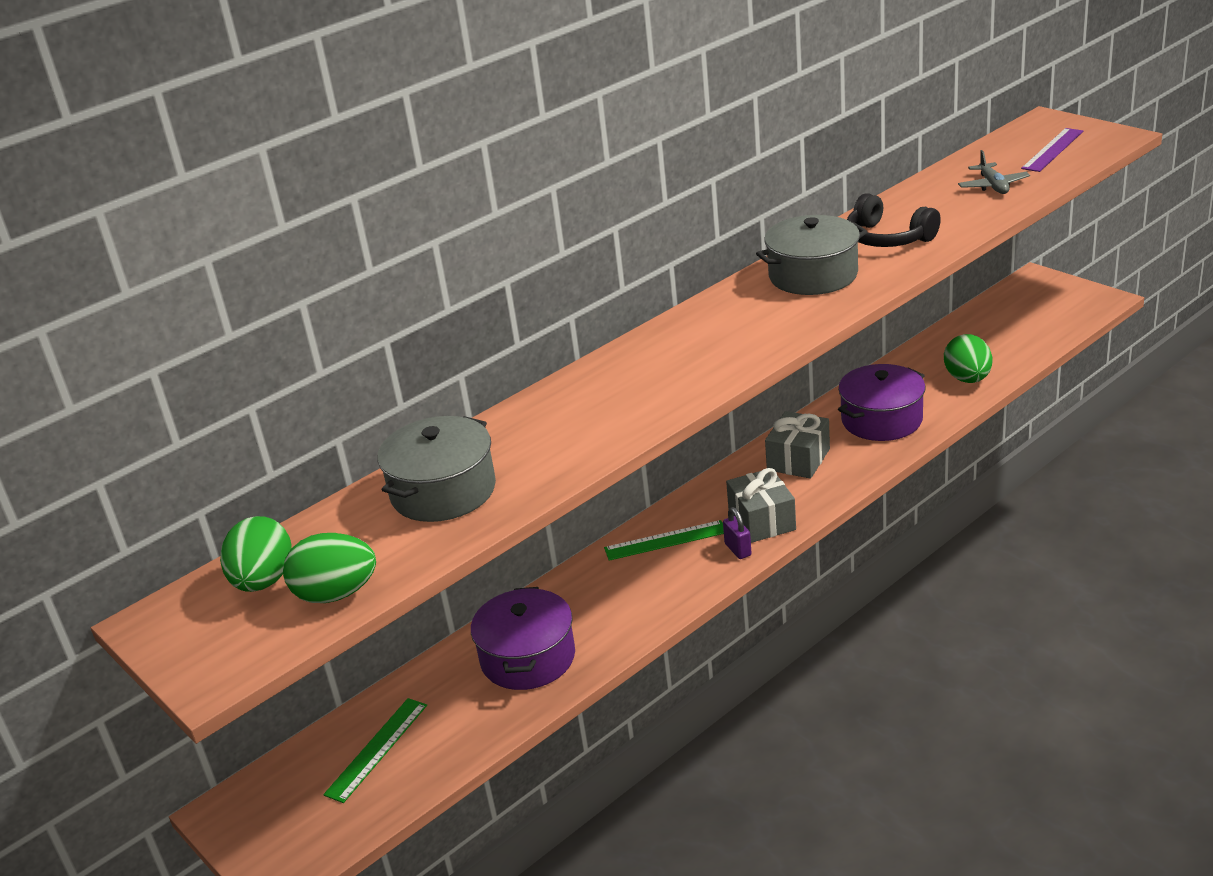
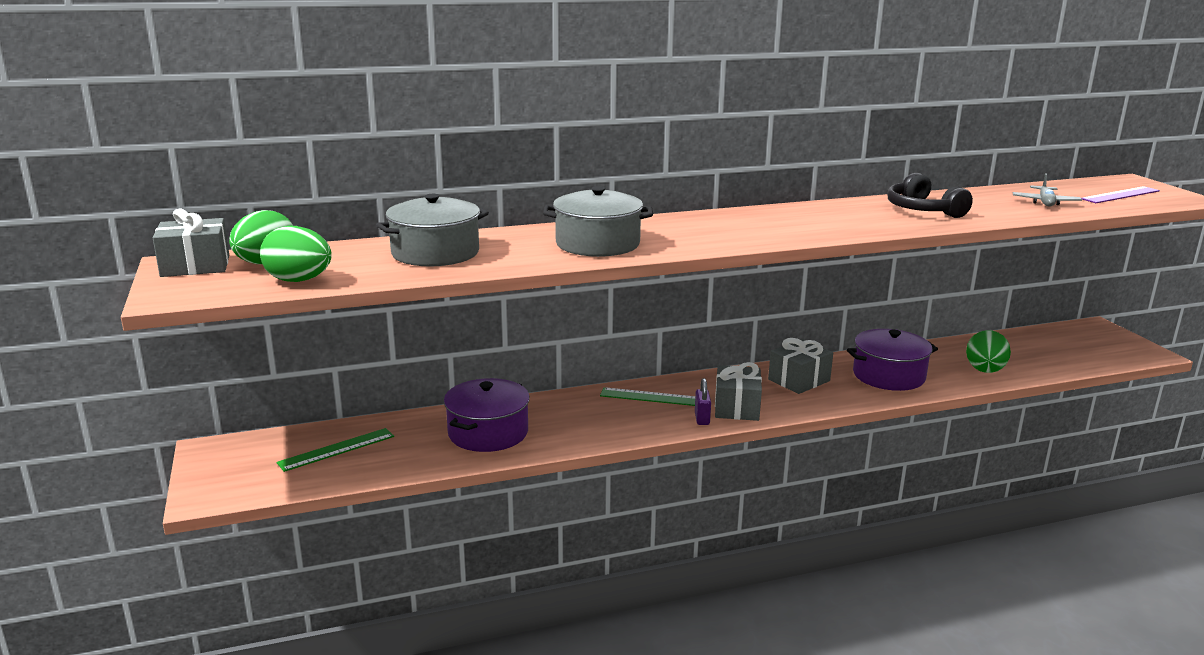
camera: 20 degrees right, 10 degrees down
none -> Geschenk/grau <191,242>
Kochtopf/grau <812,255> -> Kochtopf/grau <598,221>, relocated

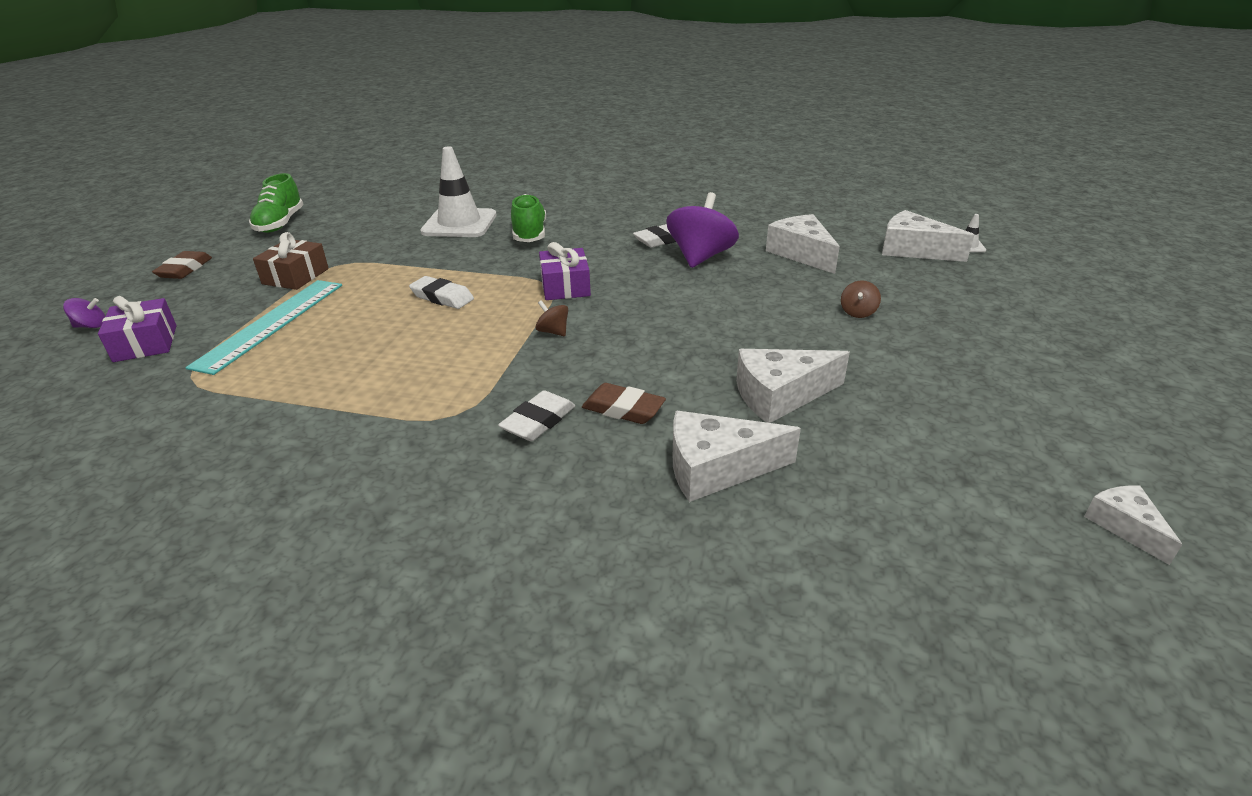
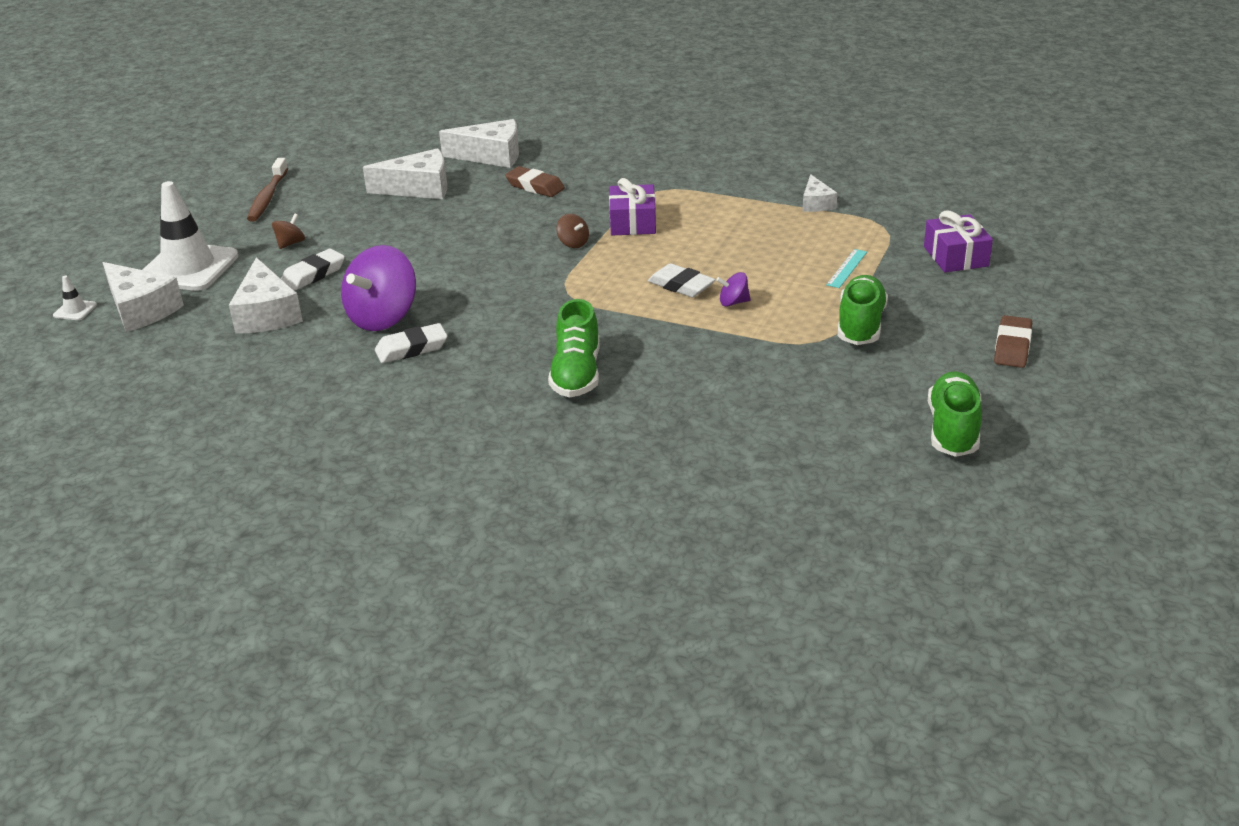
camera: 170 degrees left, 0 degrees up
none -> Zahnbürste/braun <267,190>
Kreisel/lila <84,313> -> Kreisel/lila <733,289>, relocated
Leitkegel/weiß <458,191> -> Leitkegel/weiß <190,236>, relocated
Radiergummi/weiß <536,415> -> Radiergummi/weiß <313,269>, relocated
Geschenk/lila <565,271> -> Geschenk/lila <632,206>, relocated
Käse/weiß <1133,525> -> Käse/weiß <820,193>, relocated
Geschenk/braun <291,261> -> Schuh/grün <863,310>
Lineal/türkis <264,327> -> Lineal/türkis <846,268>, x0.43

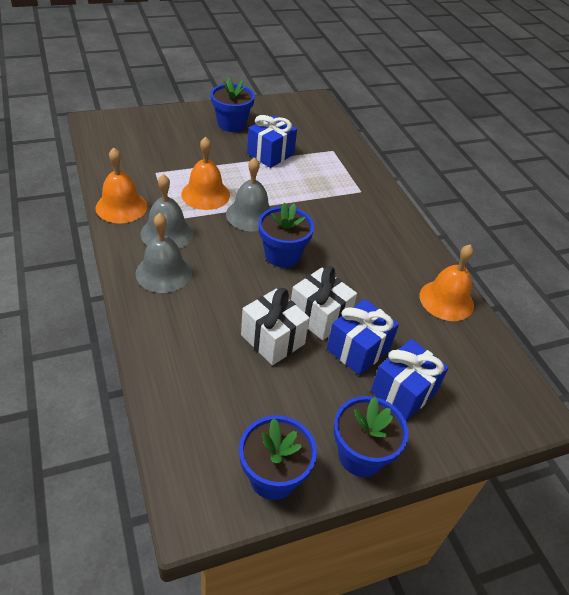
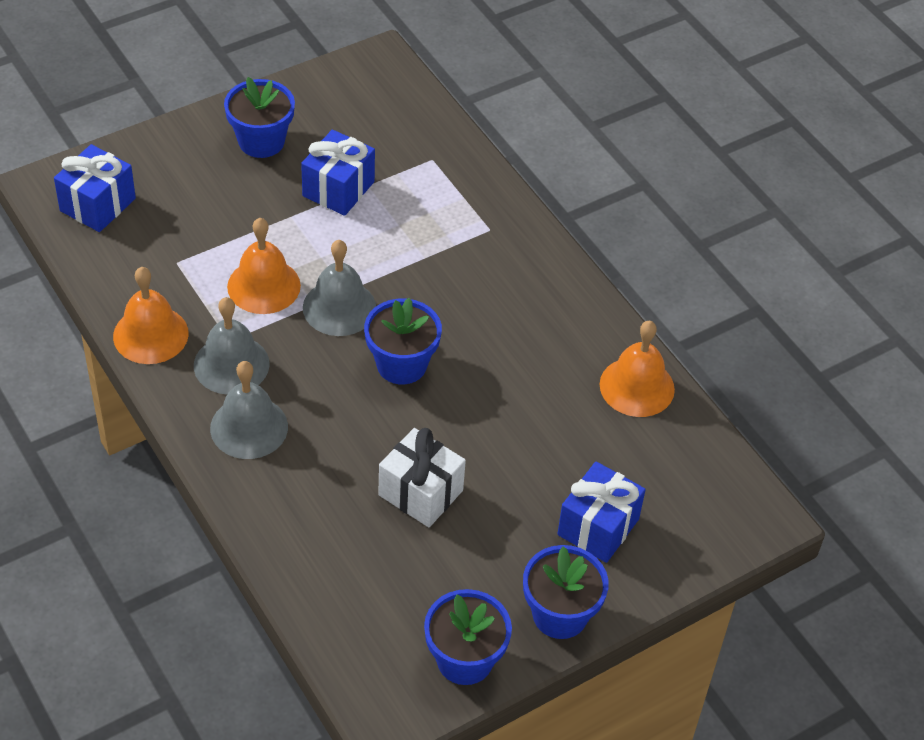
camera: 10 degrees left, 5 degrees up
Geschenk/weiß <324,303> -> none
Geschenk/blau <363,337> -> Geschenk/blau <95,188>, relocated

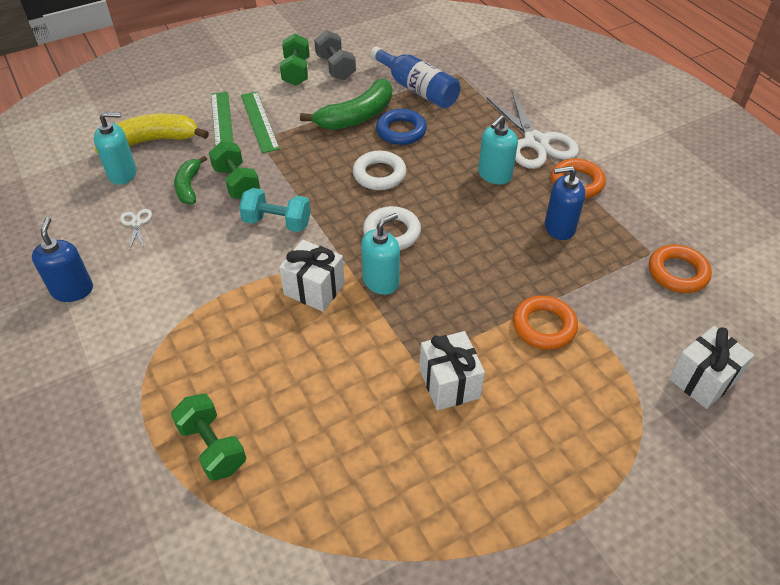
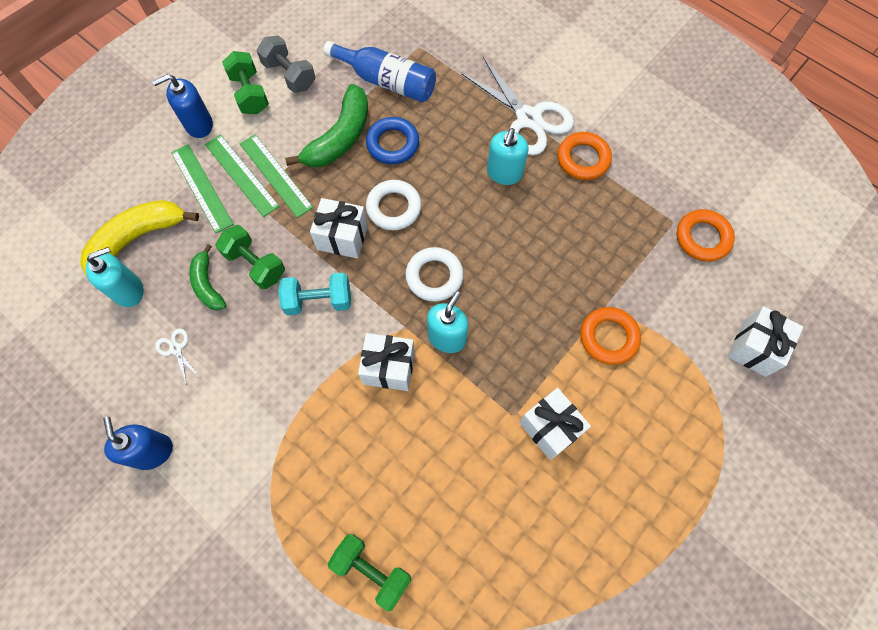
camera: 20 degrees left, 20 degrees up
none -> Lineal/grün <276,176>
none -> Geschenk/weiß <339,228>
Seifenspender/blau <565,203> -> Seifenspender/blau <183,106>, relocated

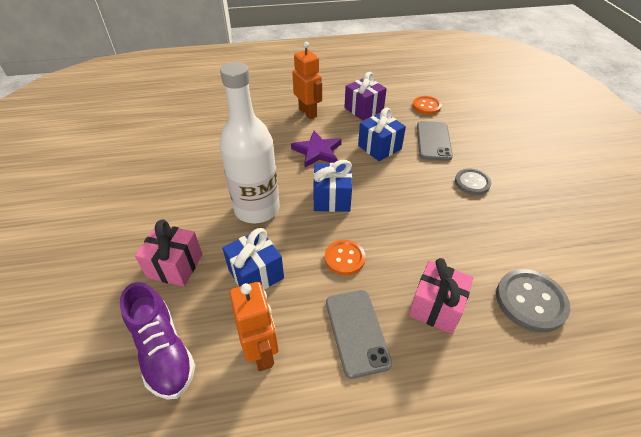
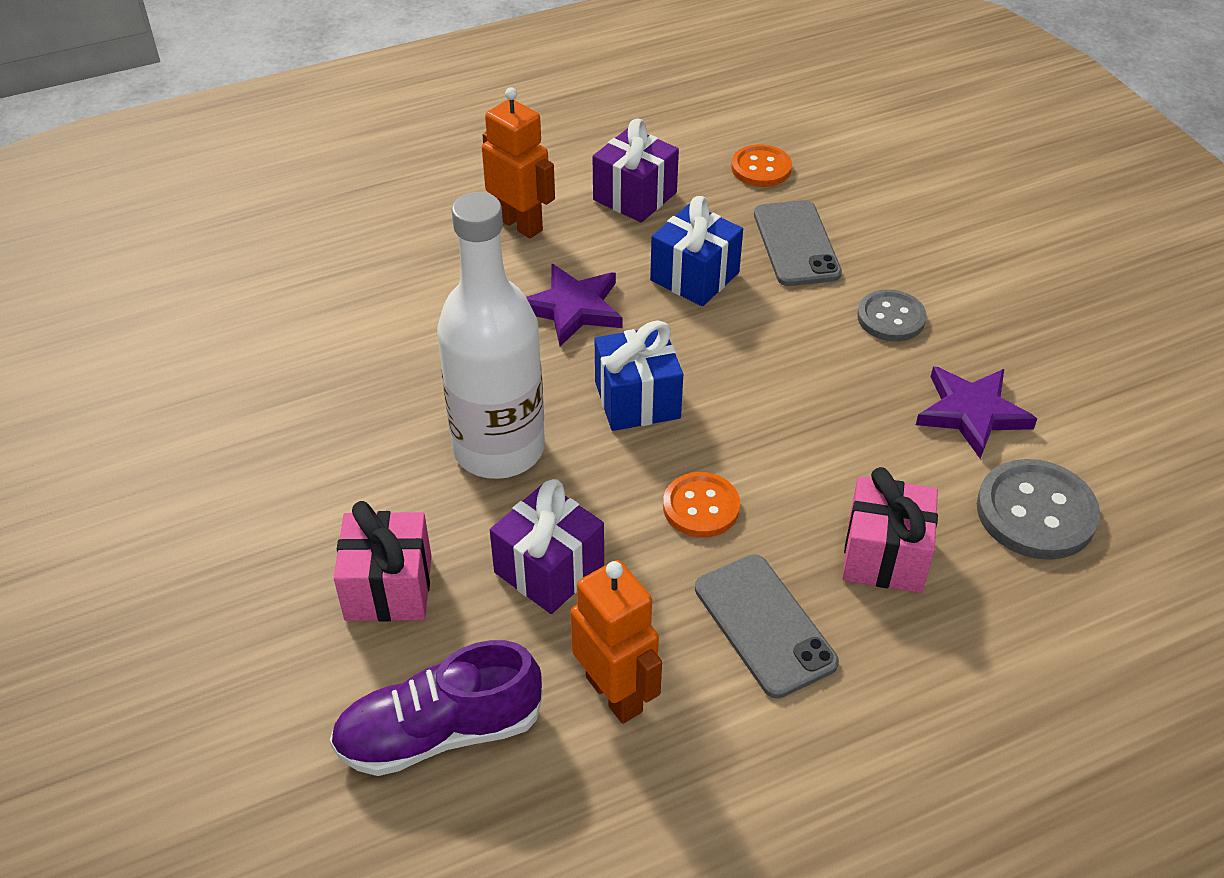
camera: 15 degrees left, 0 degrees up
none -> Stern/lila <976,412>
Geschenk/blau <253,259> -> Geschenk/lila <547,546>
Schuh/lila <157,341> -> Schuh/lila <436,708>, 120 degrees clockwise

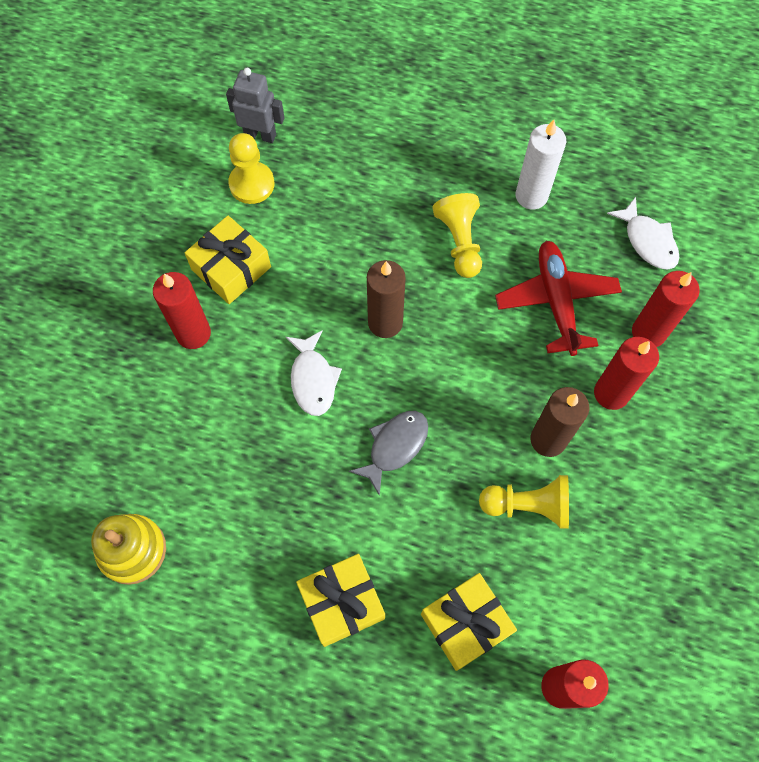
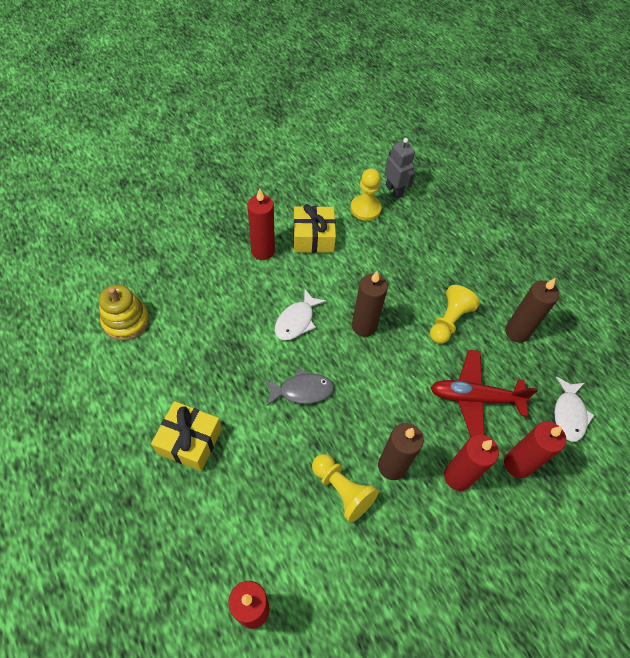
camera: 40 degrees right, 10 degrees down
Geschenk/gelb <469,622> -> none
Kerze/weiß <540,164> -> Kerze/braun <532,310>
Flugzeug/rot <558,298> -> Flugzeug/rot <484,393>, 120 degrees counterclockwise

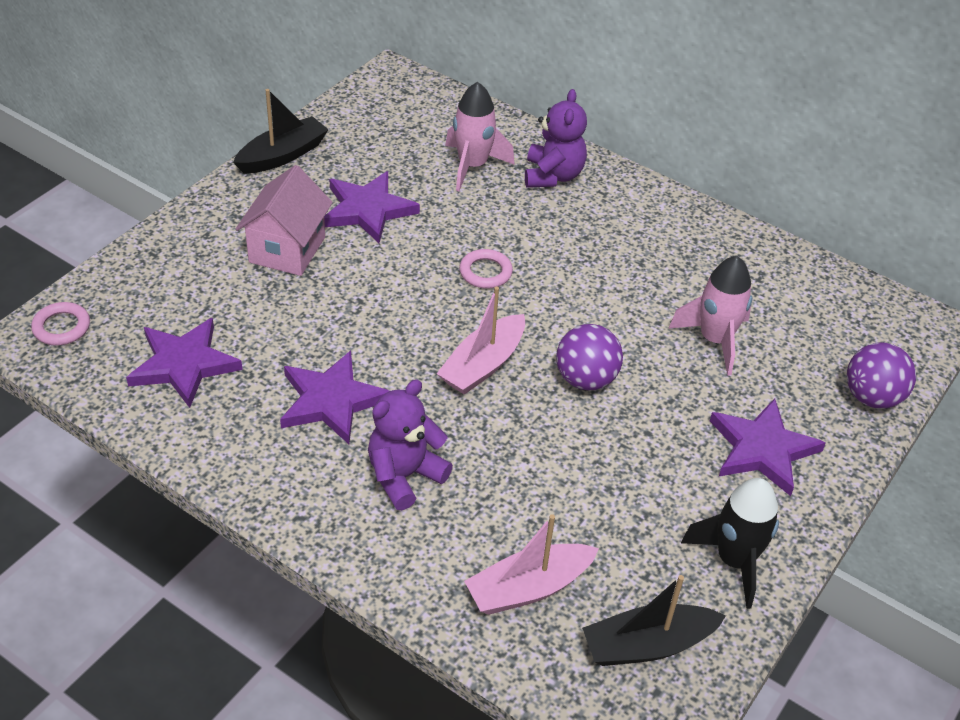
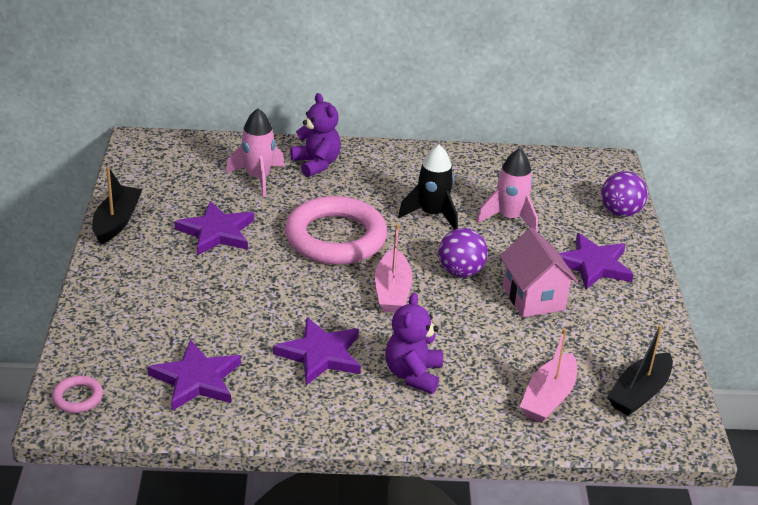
camera: 35 degrees left, 10 degrees down
Haus/rosa <284,220> -> Haus/rosa <539,273>, relocated
Rakete/schwarz <730,543> -> Rakete/schwarz <428,187>, relocated
Ring/rosa <486,269> -> Ring/rosa <336,230>, x2.45

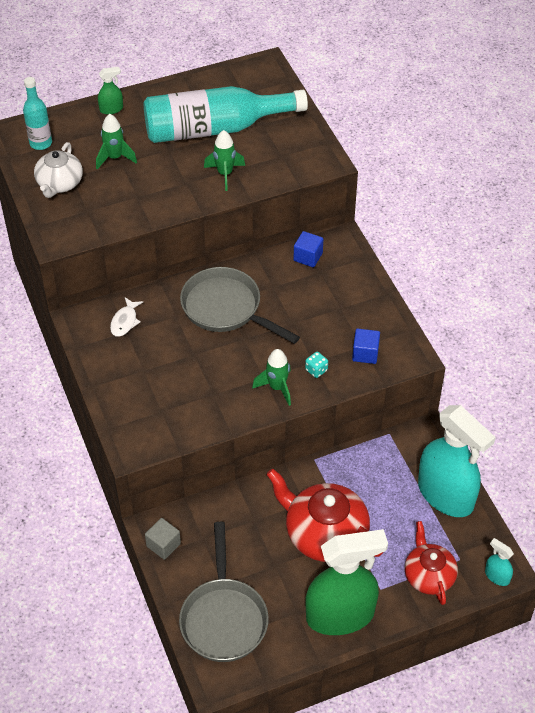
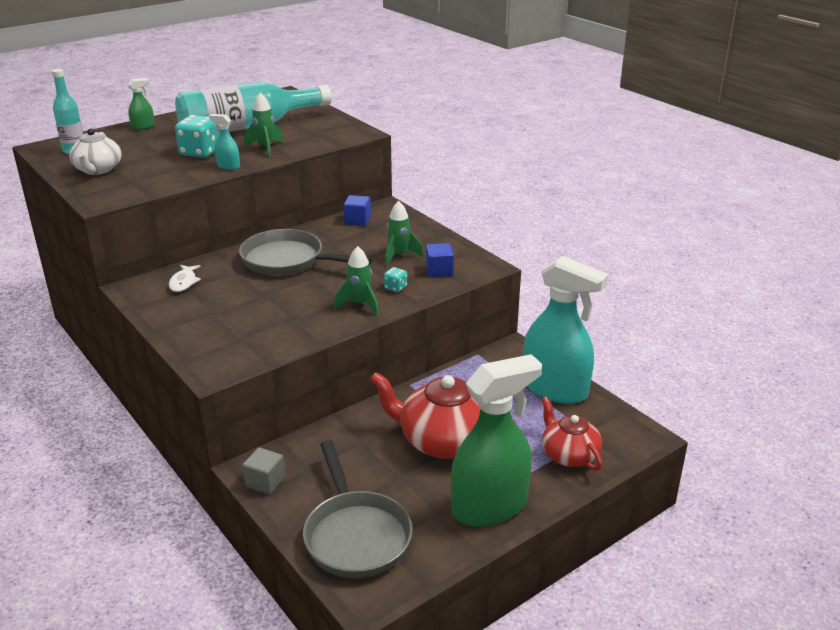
camera: 15 degrees left, 20 degrees down
none -> Spielwürfel/türkis <197,136>
Rakete/grün <116,141> -> Rakete/grün <404,234>, relocated
Sprühflasche/türkis <499,562> -> Sprühflasche/türkis <224,142>, relocated

